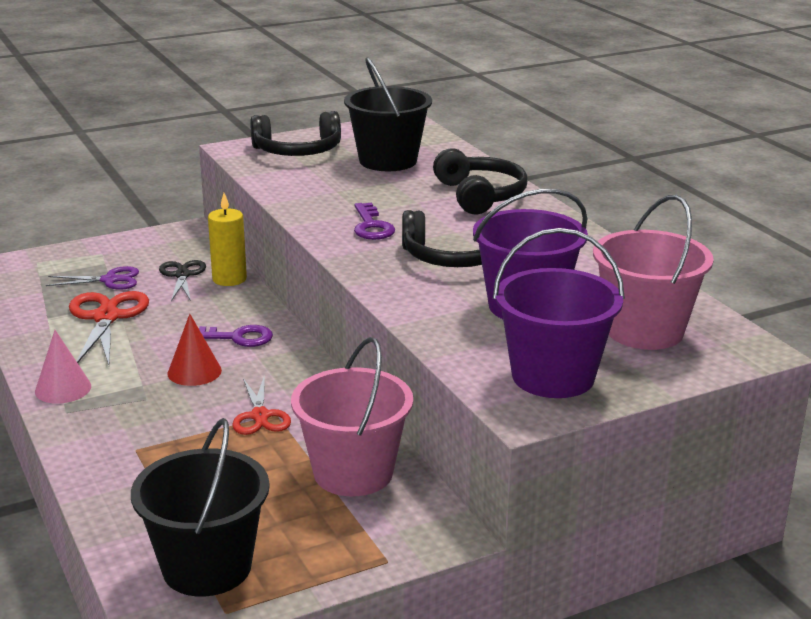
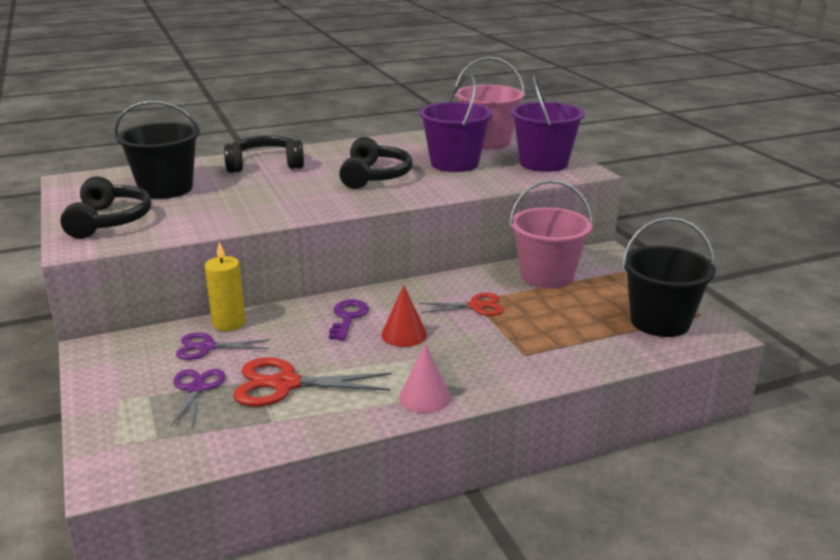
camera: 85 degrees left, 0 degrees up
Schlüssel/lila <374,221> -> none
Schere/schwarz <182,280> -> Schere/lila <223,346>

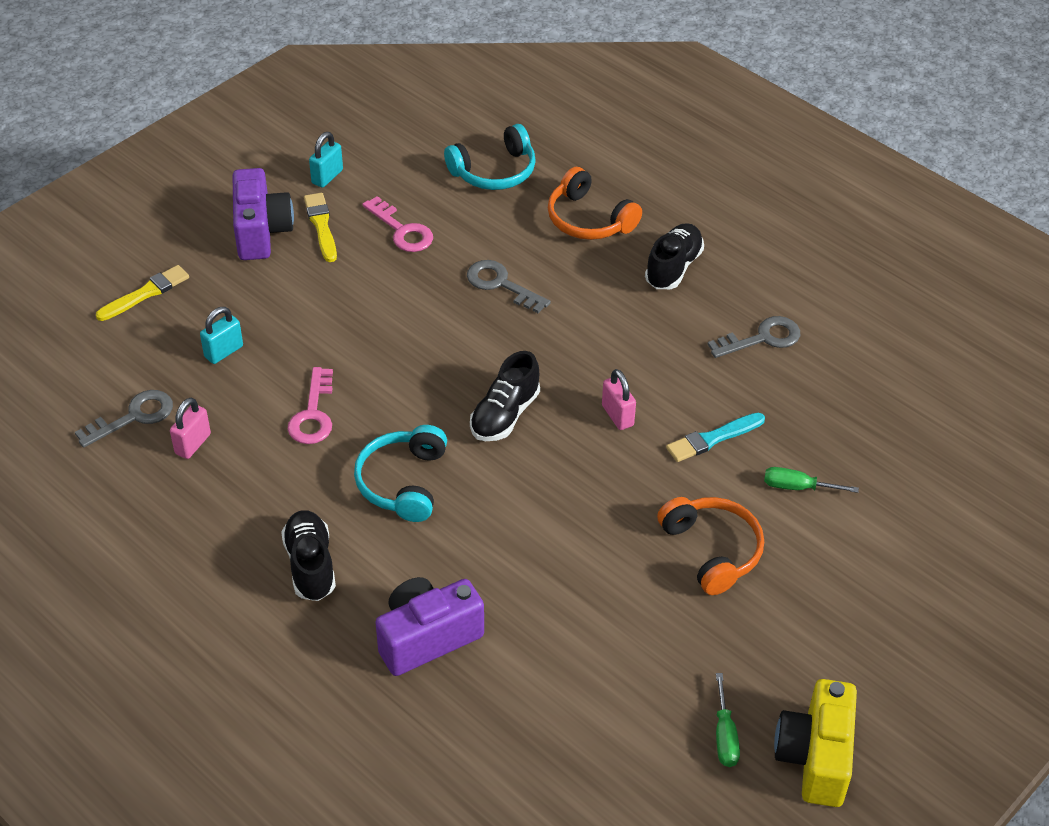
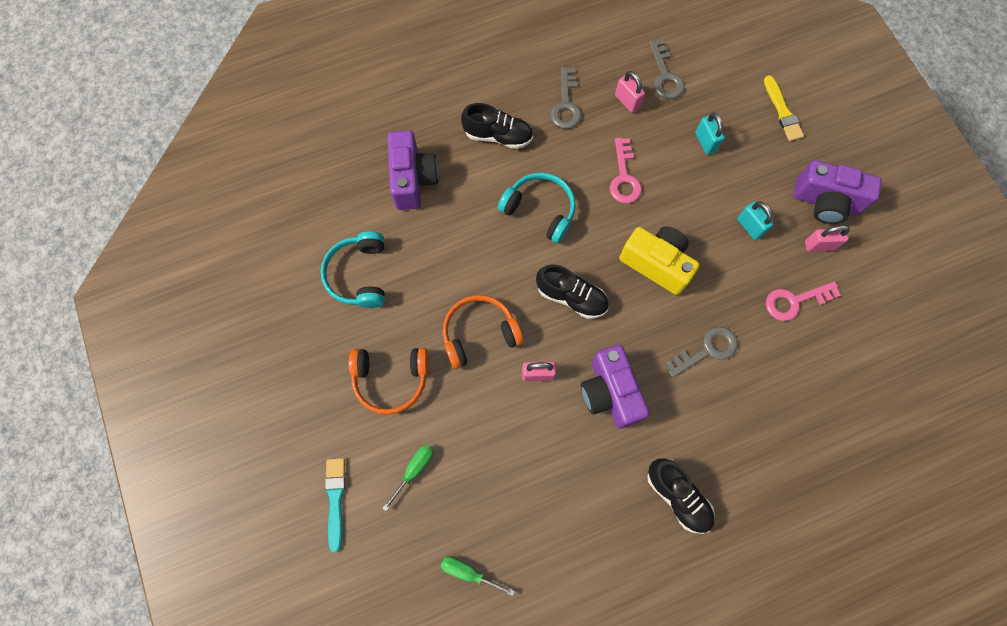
camera: 115 degrees right, 25 degrees up
none -> Kamera/lila <615,387>
Vorhängeschloss/türkis <326,160> -> Vorhängeschloss/türkis <755,220>, relocated
Kopfhörer/türkis <490,157> -> Kopfhörer/türkis <352,270>, relocated
Kopfhörer/orange <595,203> -> Kopfhörer/orange <483,332>, relocated
Pinsel/türkis <715,437> -> Pinsel/türkis <335,505>, relocated
Schlüssel/grau <754,337> -> Schlüssel/grau <565,98>, relocated
Schraubenzieher/grün <728,720> -> Schraubenzieher/grün <478,576>, relocated
Kamera/gelb <815,743> -> Kamera/gelb <659,260>, relocated
Pinsel/gelb <320,227> -> Vorhängeschloss/rosa <827,238>
Schlüssel/rosa <310,405> -> Schlüssel/rosa <626,171>, 120 degrees counterclockwise
Schuh/schwarz <505,396> -> Schuh/schwarz <572,291>, 150 degrees clockwise

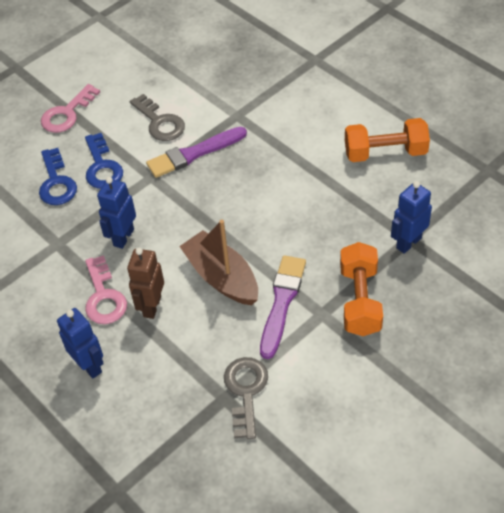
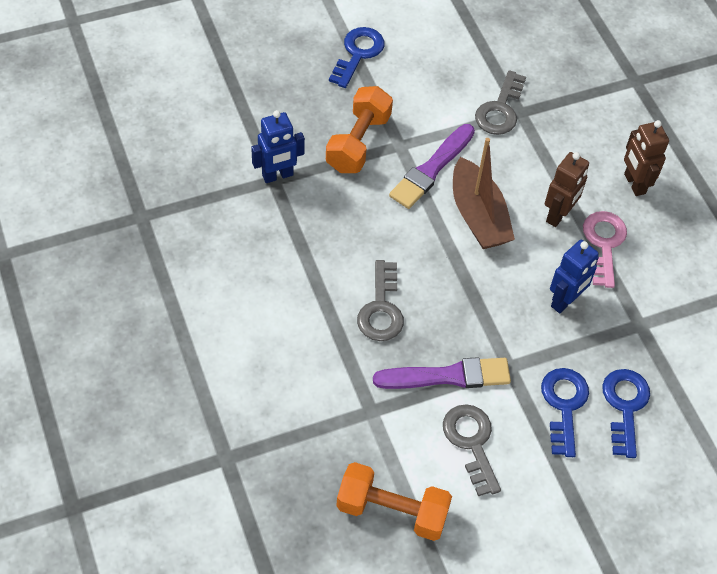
camera: 165 degrees left, 5 degrees up
Schlüssel/rosa <70,108> -> none
none -> Schlüssel/blau <356,57>
none -> Schlüssel/grau <380,300>
Hantel/orange <387,140> -> Hantel/orange <394,501>, relocated
Roboter/blau <80,343> -> Roboter/braun <646,158>

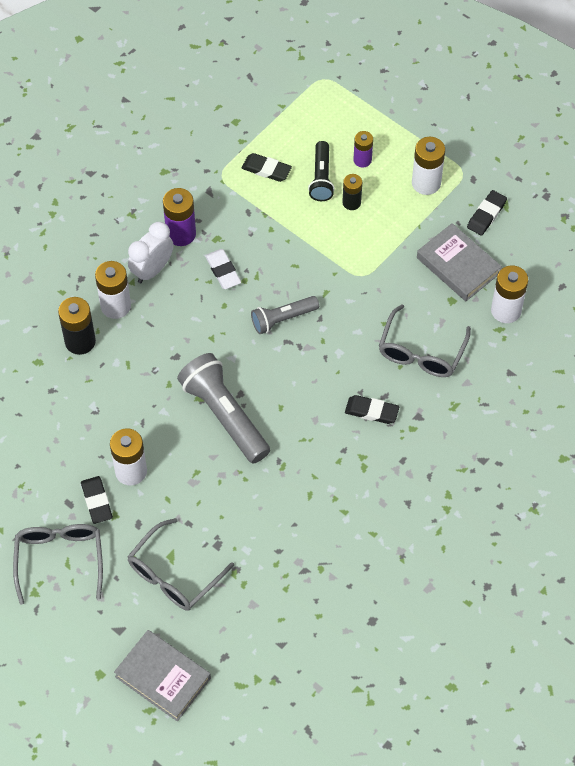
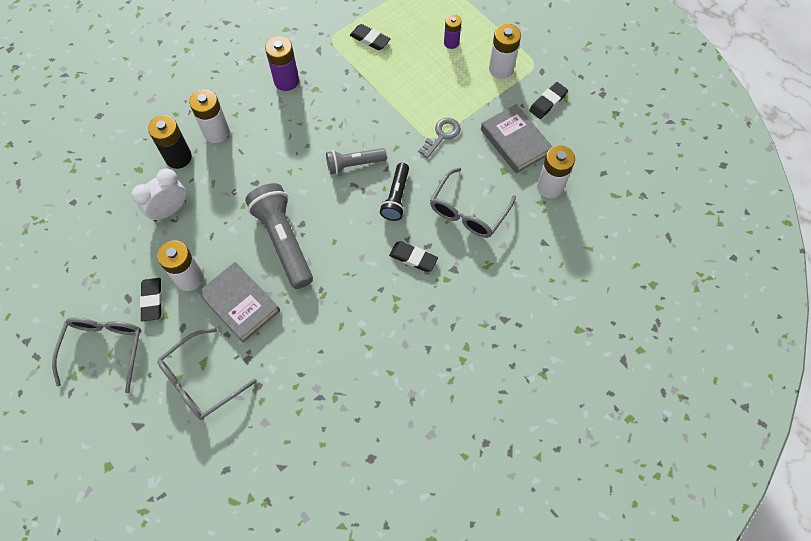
camera: 10 degrees right, 5 degrees up
Radiergummi/weiß <223,269> -> none
Batterie/schwarz <352,192> -> none
none -> Schlüssel/grau <439,138>
Buch/grau <162,675> -> Buch/grau <239,302>, relocated
Wecker/weiß <151,252> -> Wecker/weiß <159,194>, relocated
Taschenlampe/schwarz <321,171> -> Taschenlampe/schwarz <394,192>, relocated

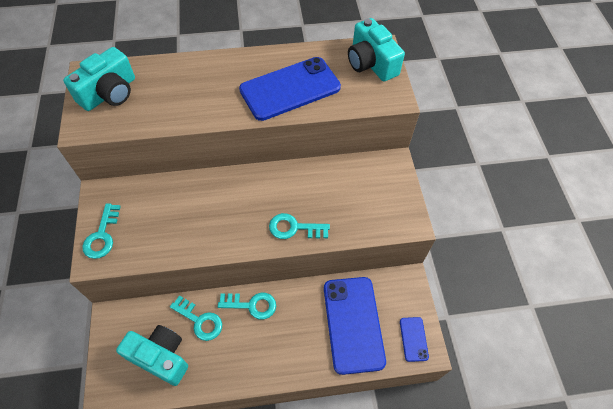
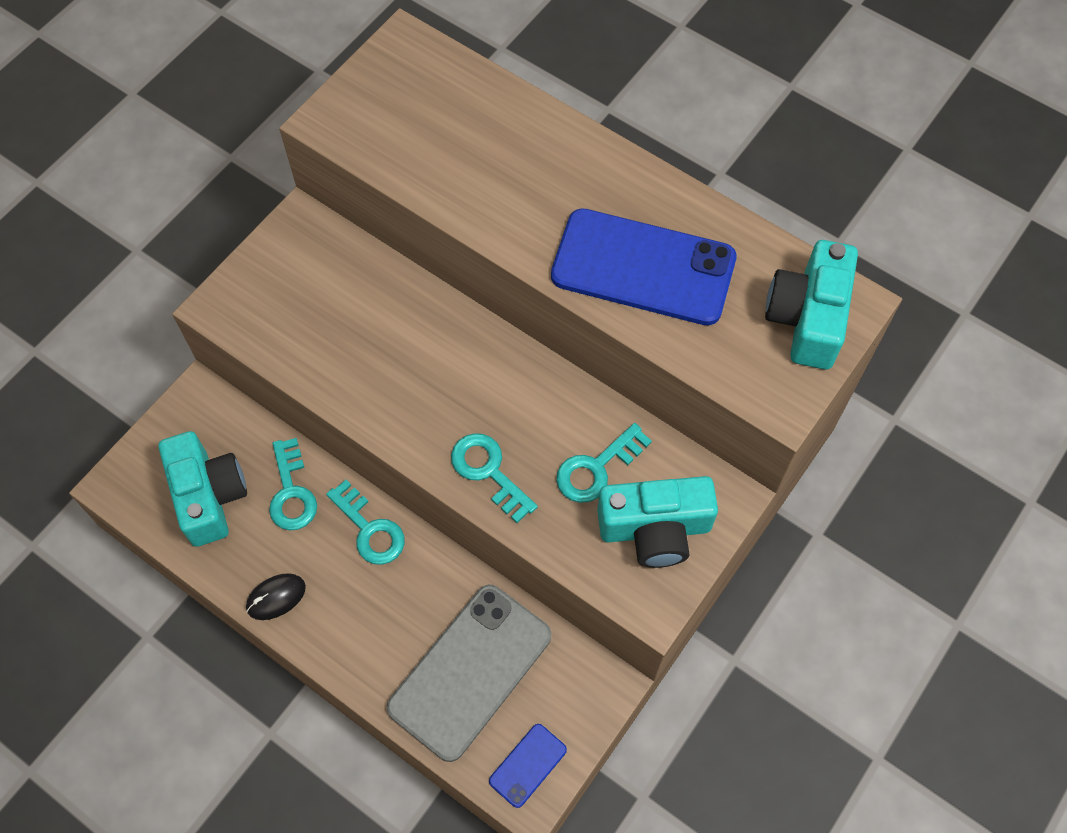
camera: 45 degrees right, 5 degrees up
none -> Computermaus/schwarz <276,596>
Kamera/türkis <99,79> -> Kamera/türkis <657,522>, relocated
Schlüssel/türkis <101,231> -> Schlüssel/türkis <604,463>, relocated
Handy/blau <355,326> -> Handy/grau <469,673>

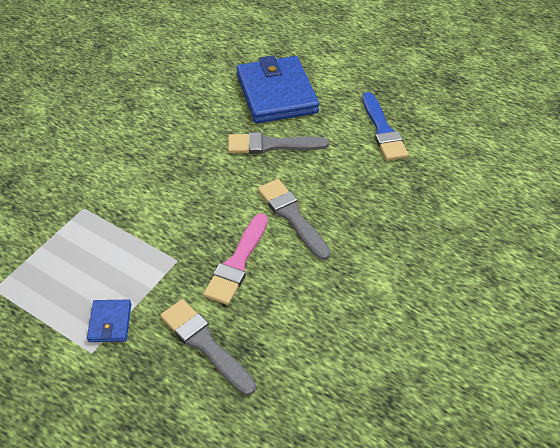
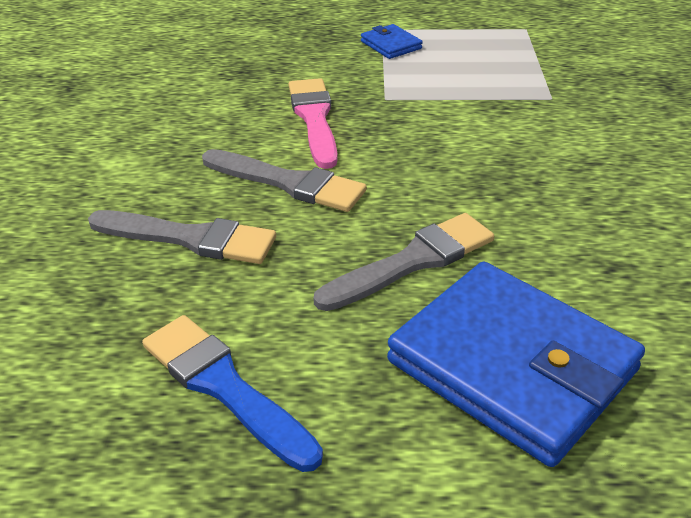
camera: 150 degrees right, 10 degrees down
Pinsel/grau <208,347> -> Pinsel/grau <182,237>, relocated

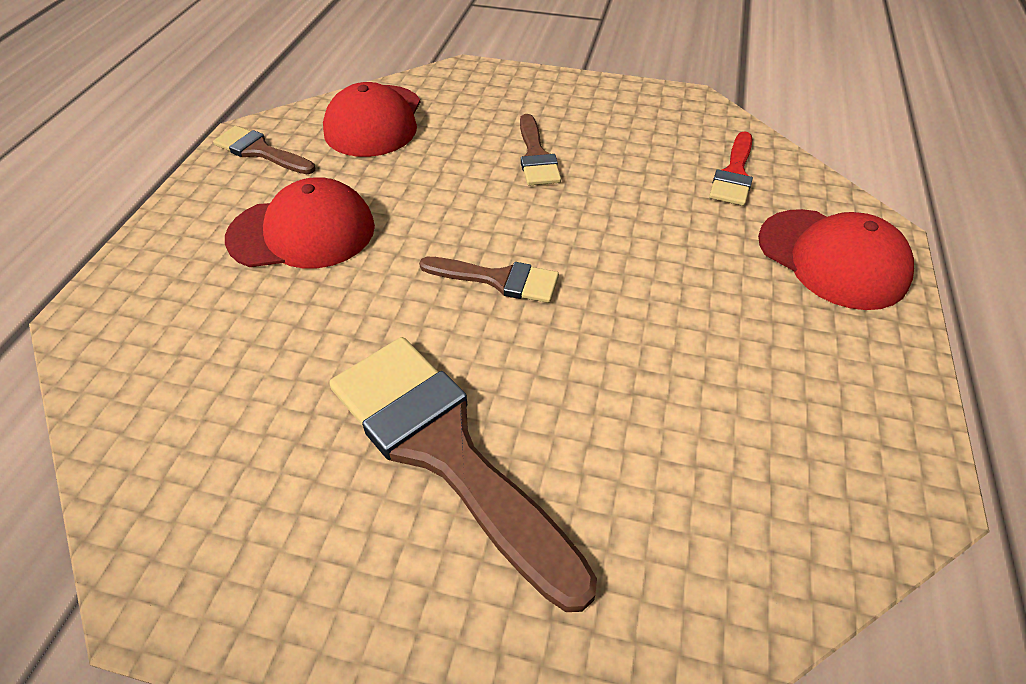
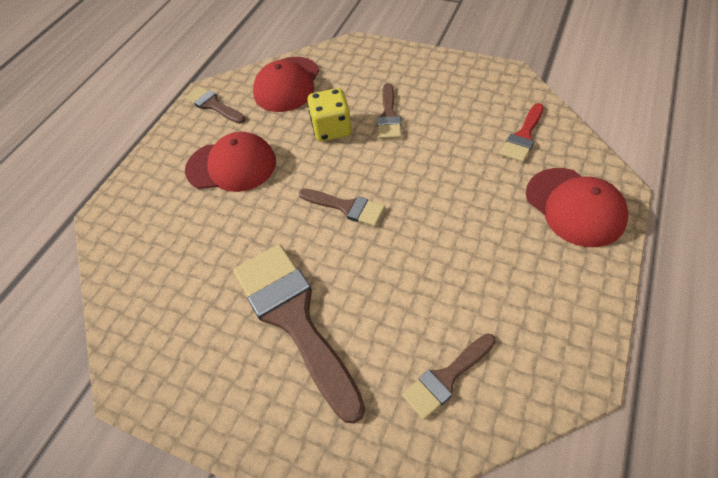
camera: 15 degrees right, 5 degrees up
none -> Spielwürfel/gelb <329,115>
none -> Pinsel/braun <449,376>

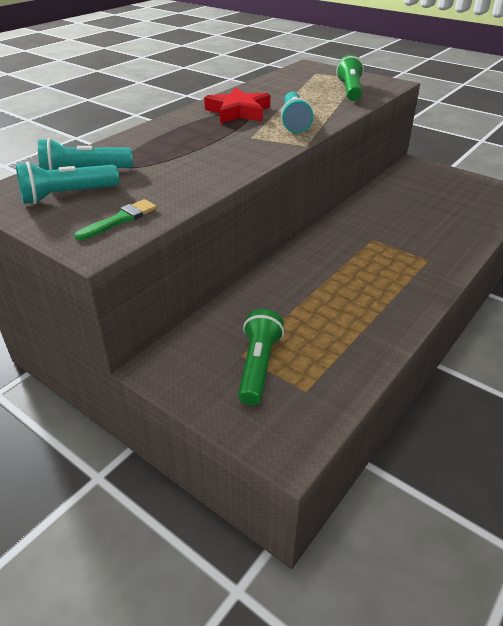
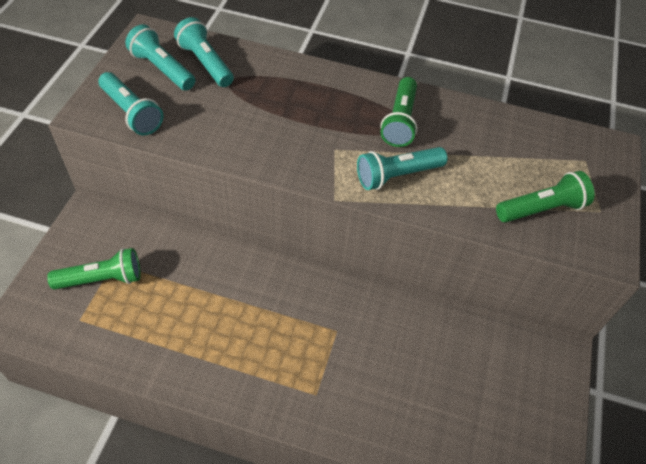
camera: 65 degrees right, 15 degrees up
Pinsel/grün <115,219> -> Taschenlampe/türkis <131,103>
Stern/rot <237,105> -> Taschenlampe/grün <399,112>

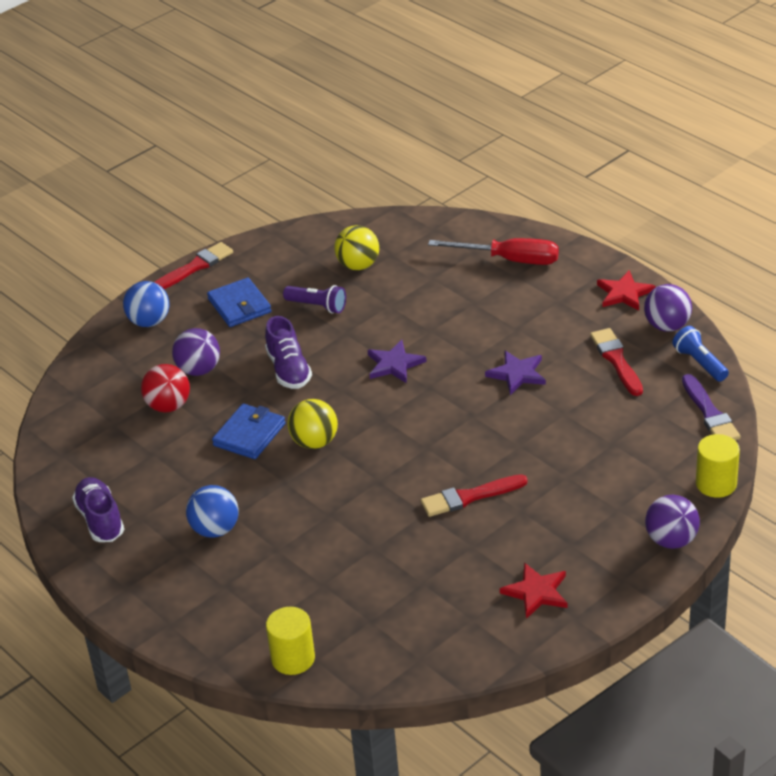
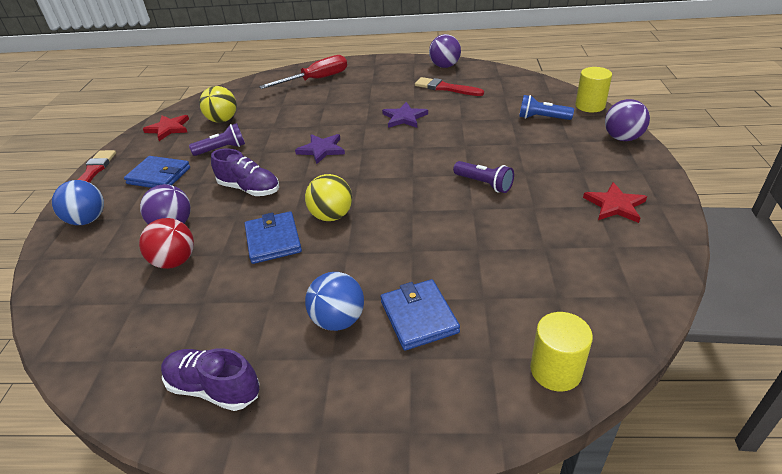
camera: 45 degrees left, 0 degrees up
Pinsel/lila <711,407> -> none
none -> Geldbörse/blau <420,315>
Stern/rot <626,290> -> Stern/rot <166,128>, relocated
Taschenlampe/blau <700,354> -> Taschenlampe/blau <546,107>, relocated
Pinsel/rot <474,495> -> Taschenlampe/lila <483,177>

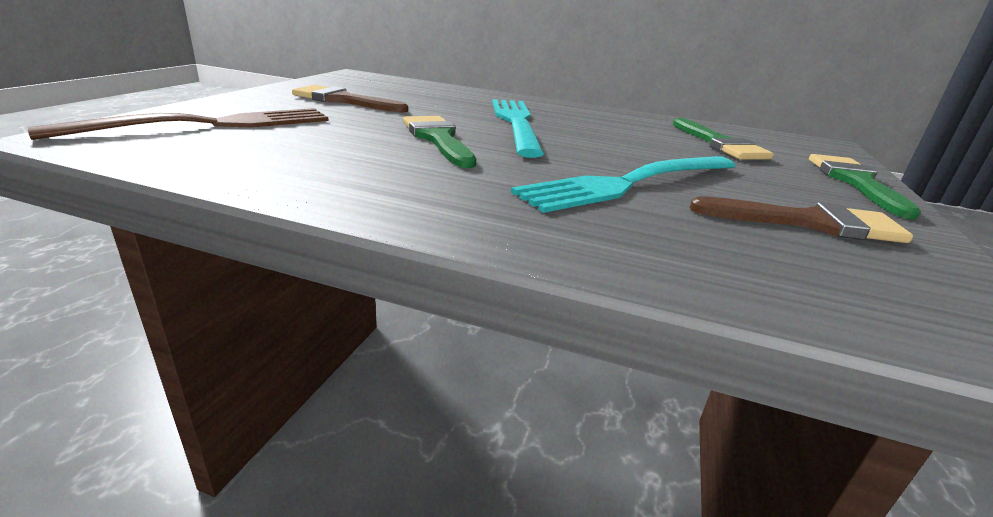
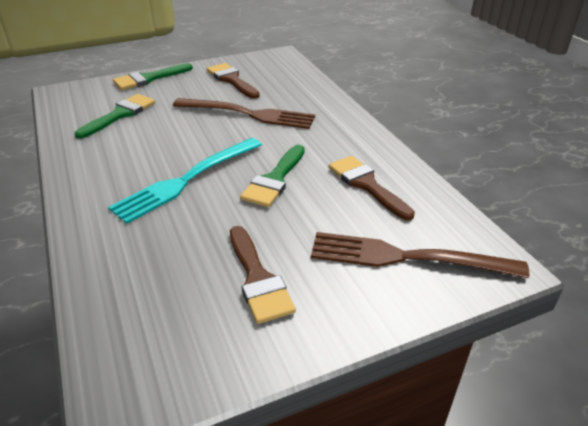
camera: 130 degrees left, 10 degrees up
none -> Pinsel/braun <372,188>
Gabel/türkis <623,184> -> Gabel/braun <244,113>

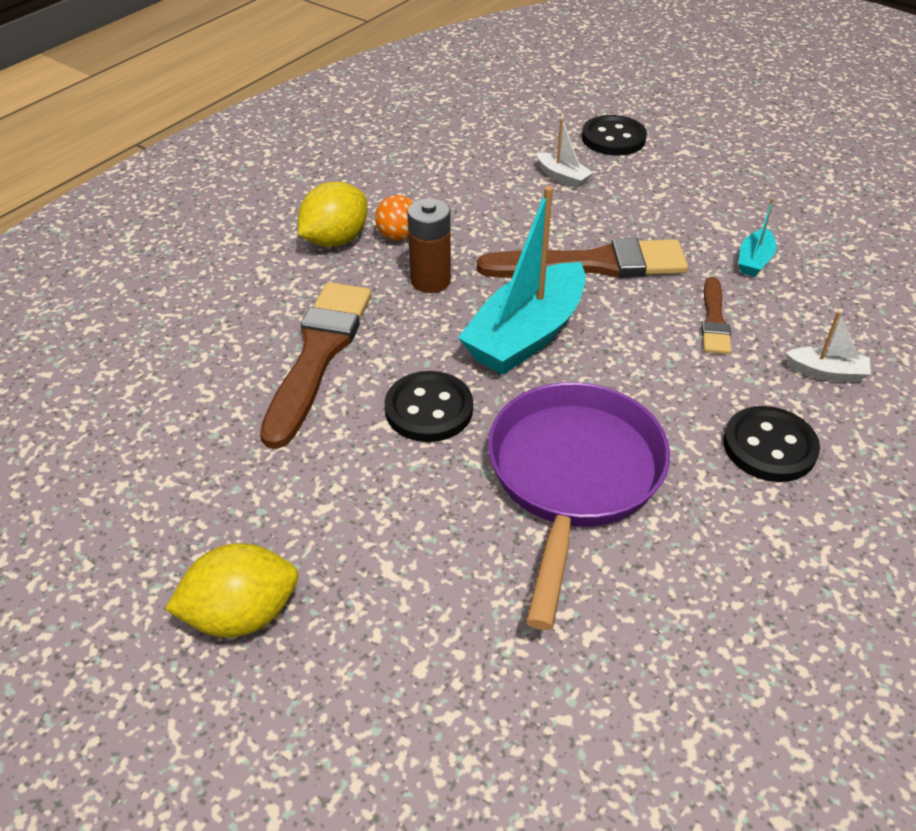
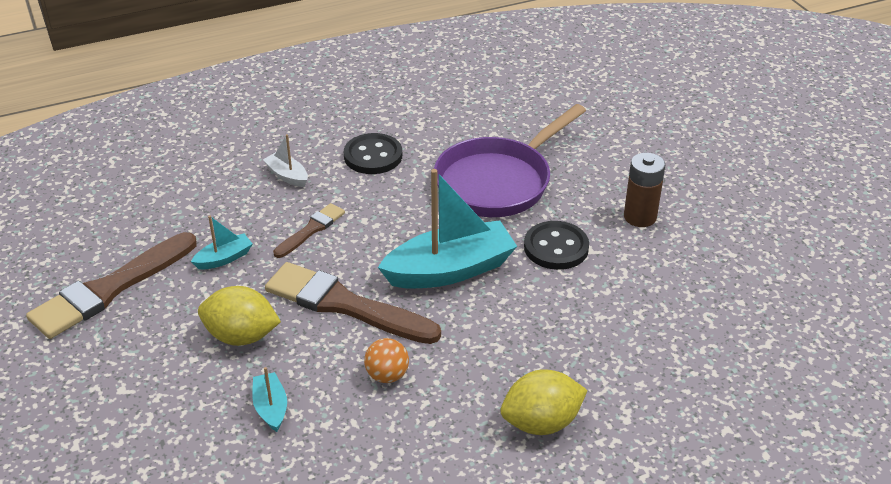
camera: 150 degrees left, 5 degrees down
Knopf/schwarz <614,135> -> none
Zitrone/gelb <232,590> -> Zitrone/gelb <239,316>, relocated
Pinsel/braun <315,365> -> Pinsel/braun <111,285>, relocated
Ball/orange <394,218> -> Ball/orange <386,360>, relocated
Batterie/braun <429,245> -> Batterie/braun <644,190>, relocated
Boot/weiß <565,153> -> Boot/türkis <269,399>

